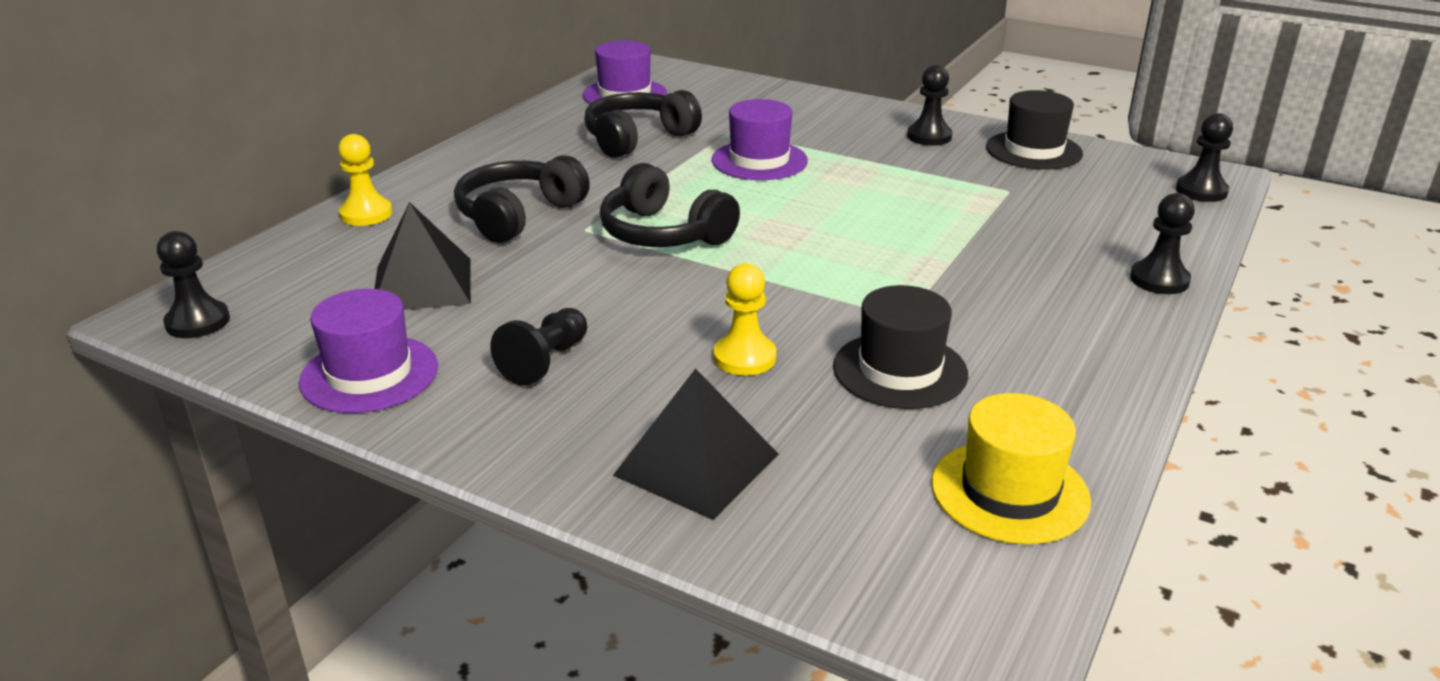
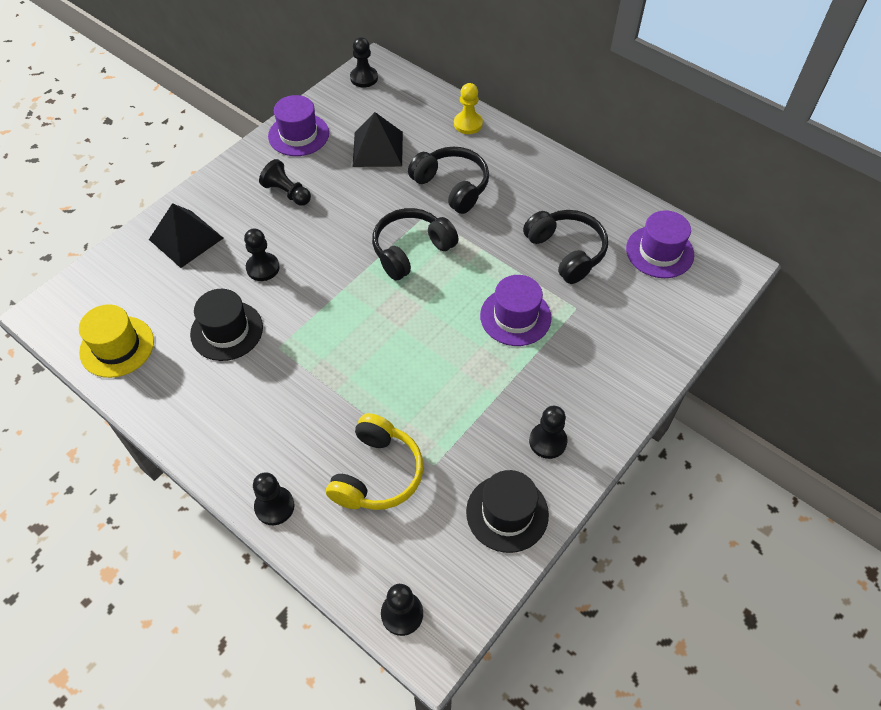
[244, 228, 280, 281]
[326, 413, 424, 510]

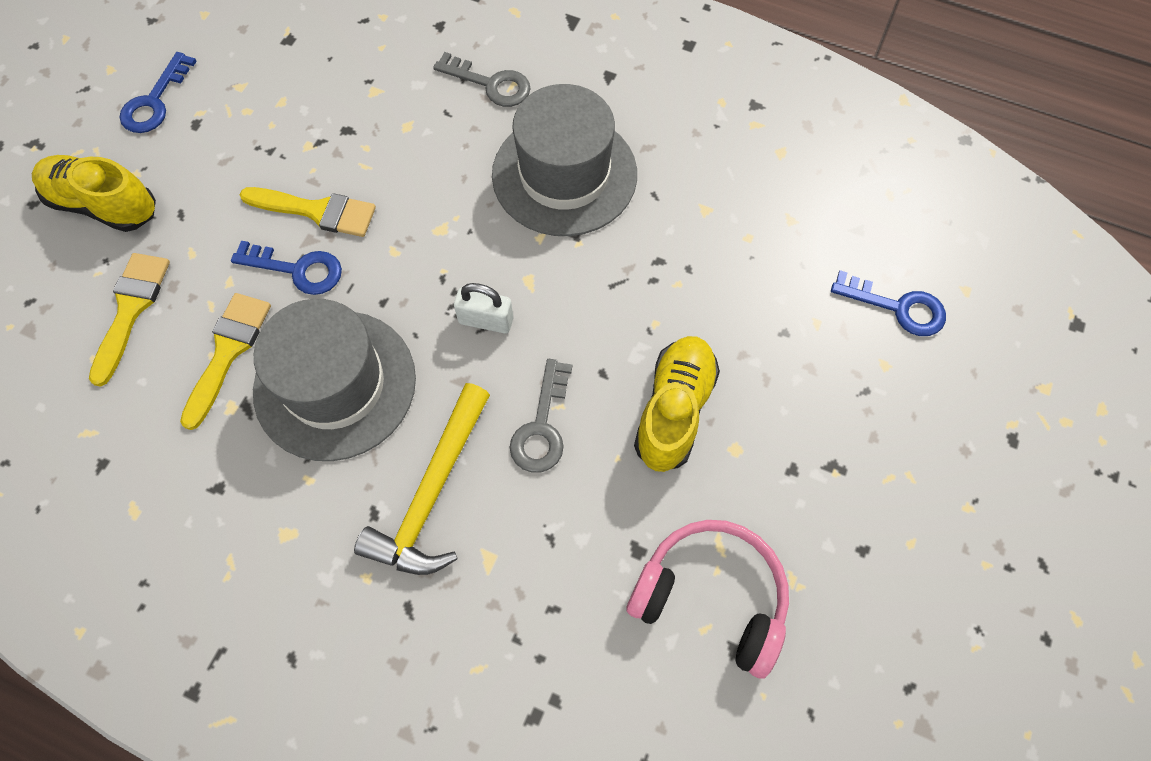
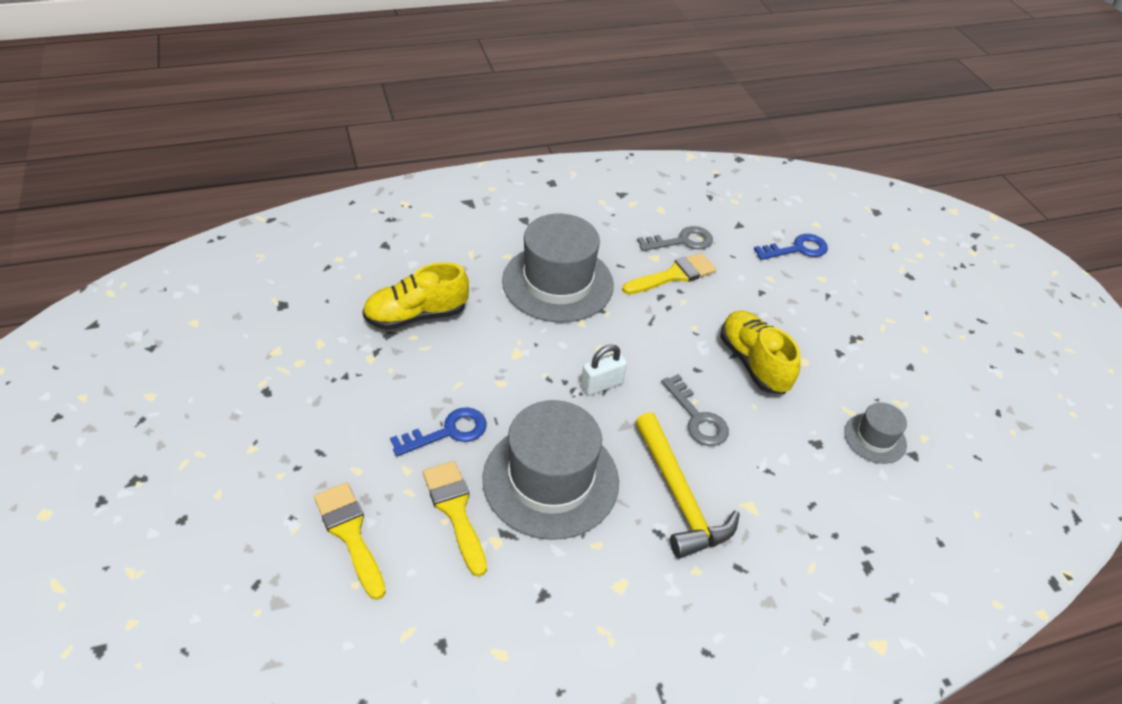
[362, 262, 469, 330]
[120, 52, 196, 133] (first image)
[622, 253, 716, 294]
[637, 226, 713, 251]
[844, 402, 907, 464]

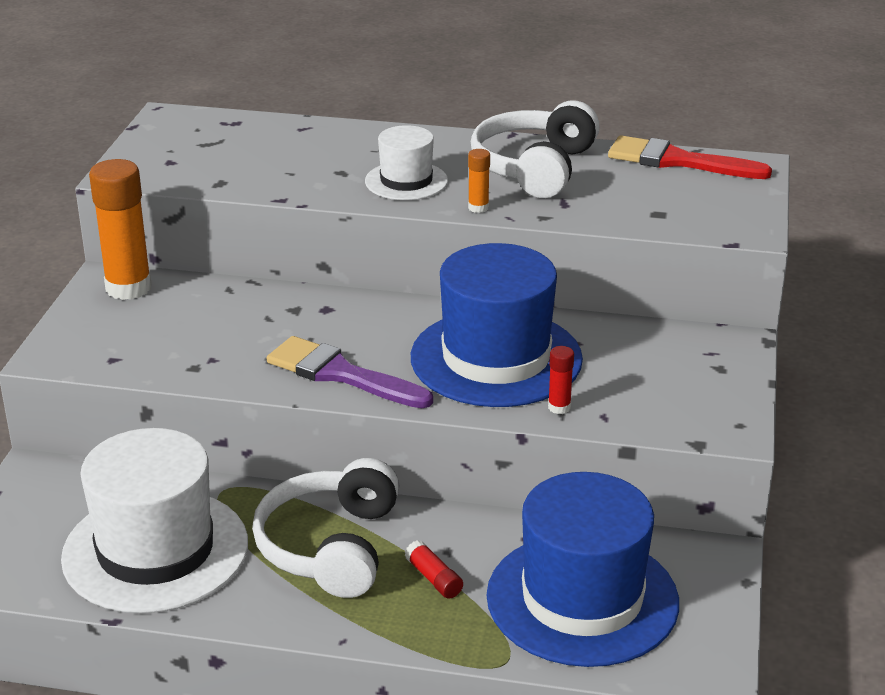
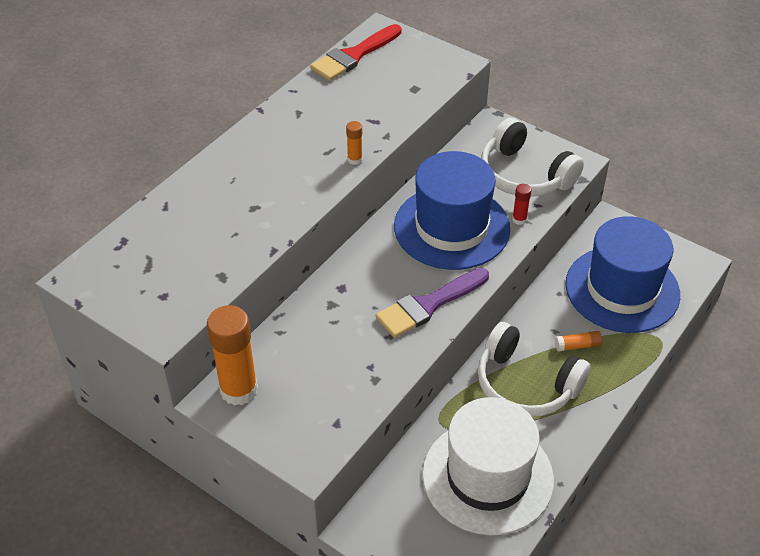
[365, 125, 448, 200] (first image)
[555, 331, 602, 352]
[481, 118, 584, 197]

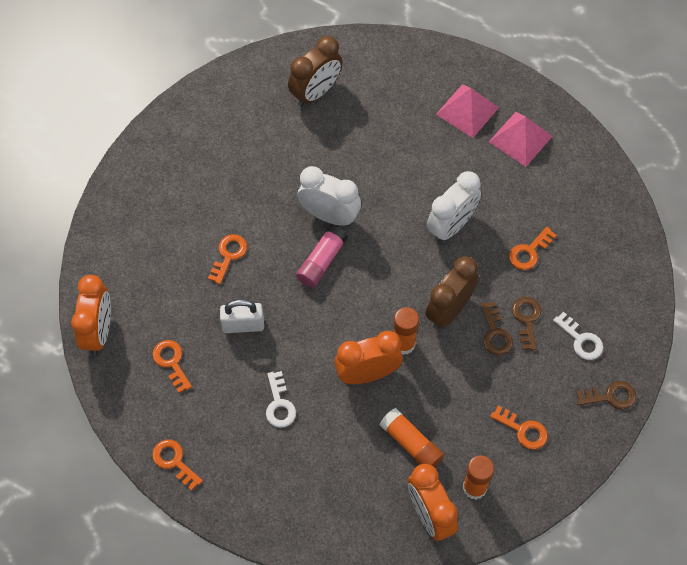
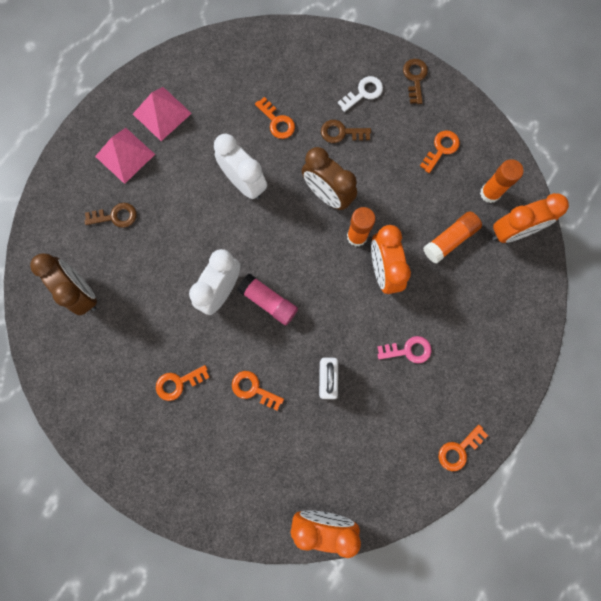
[156, 365, 210, 401]
[377, 336, 431, 364]
[84, 203, 137, 228]

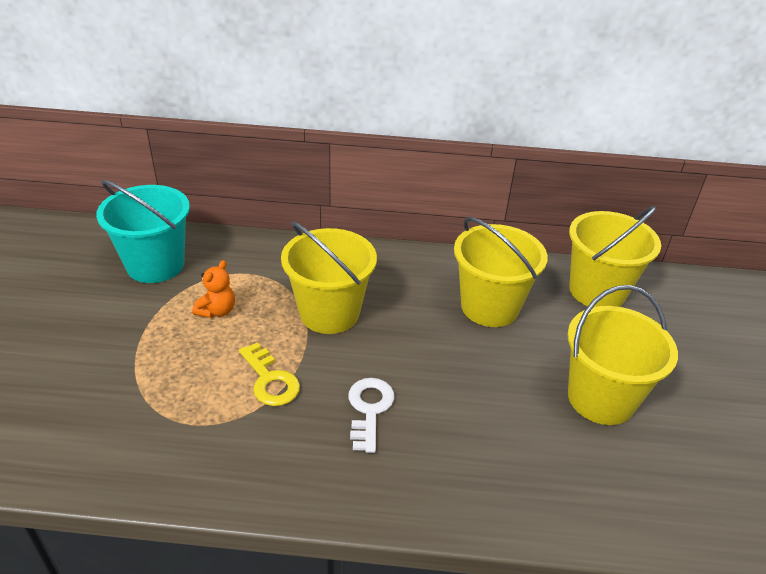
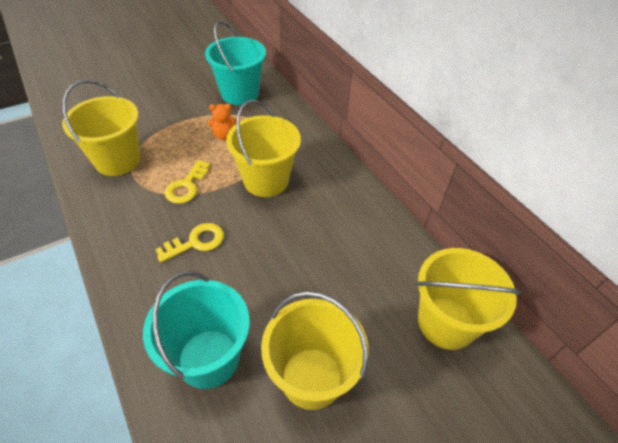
[155, 223, 224, 263]
[62, 79, 141, 176]
[143, 271, 250, 389]

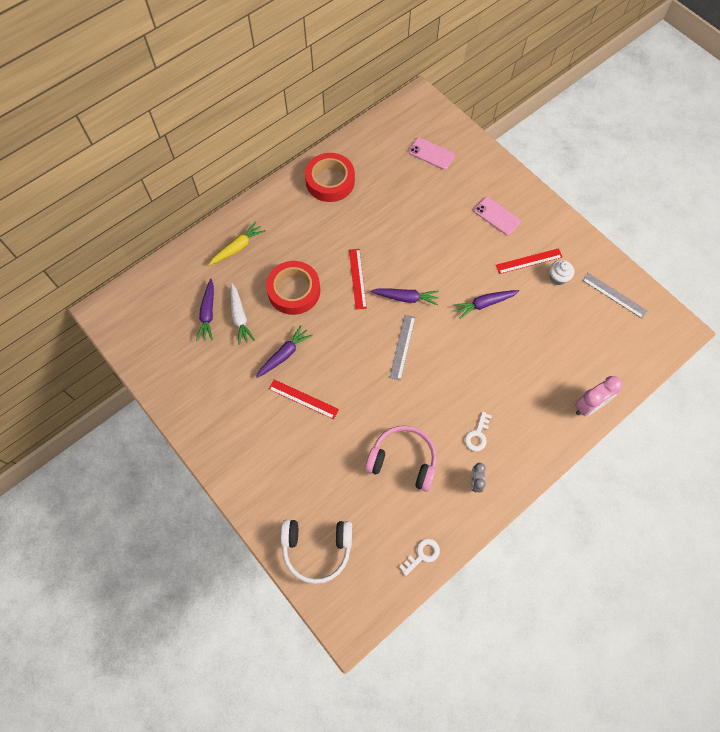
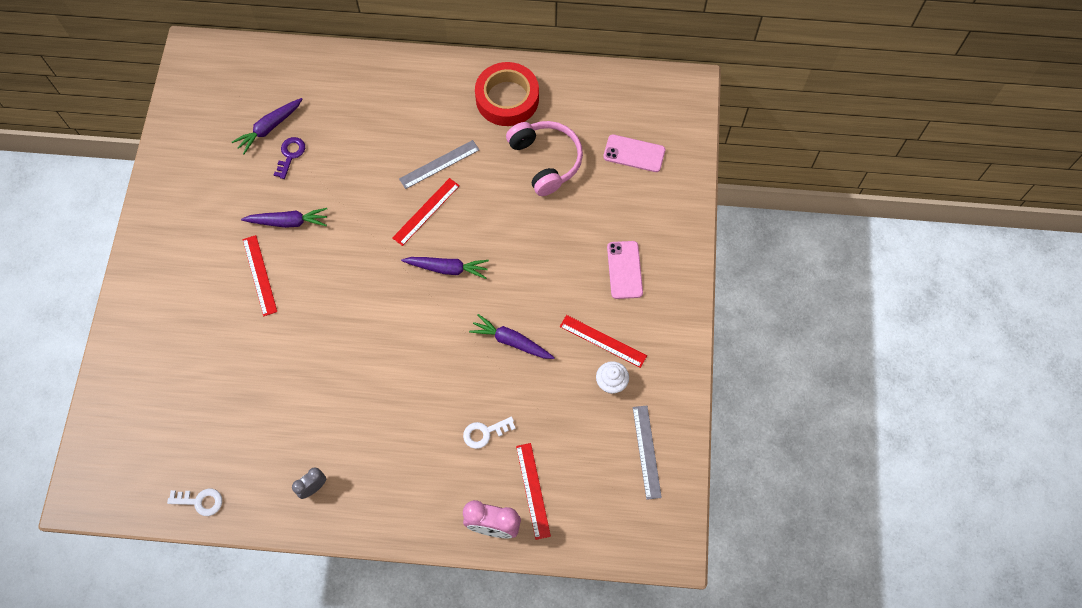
[209, 221, 265, 265] (first image)
[274, 137, 305, 179]
[266, 261, 320, 315] (first image)
[281, 520, 352, 584] (first image)
[506, 121, 583, 196]
[401, 257, 489, 279]
[399, 140, 479, 189]
[603, 134, 665, 172]
[463, 417, 516, 449]
[516, 443, 551, 540]

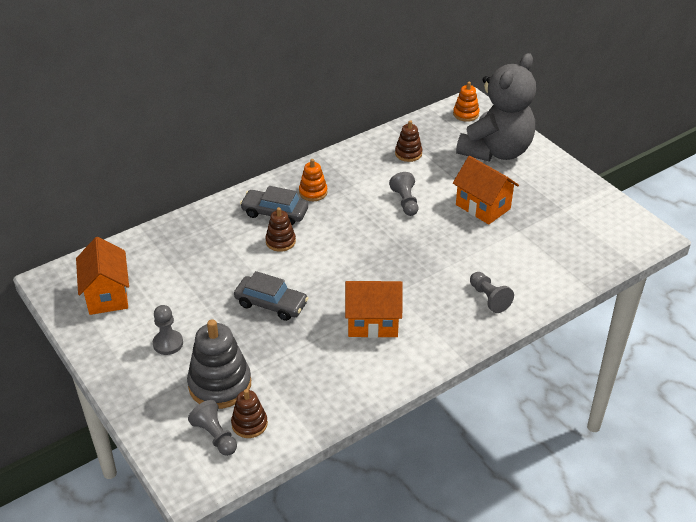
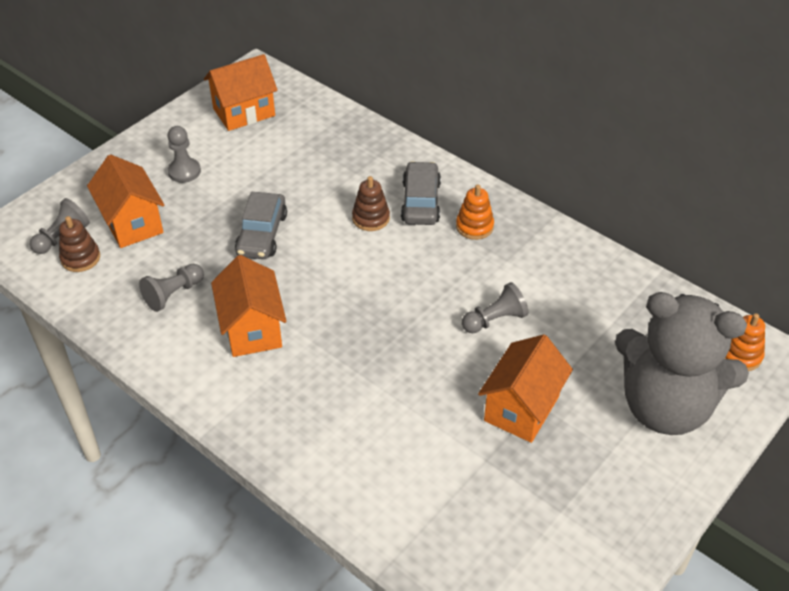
[87, 155, 164, 248]
[395, 120, 422, 162] (first image)
[139, 264, 204, 312]

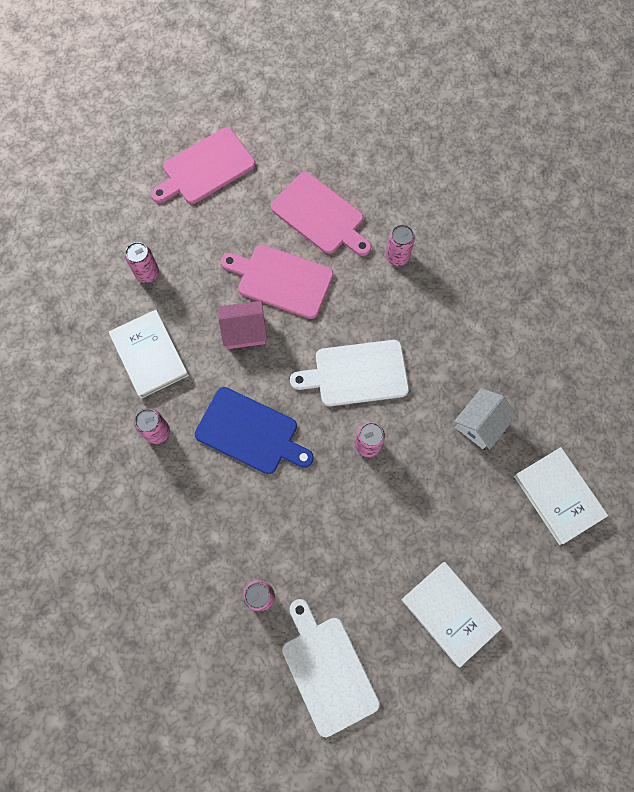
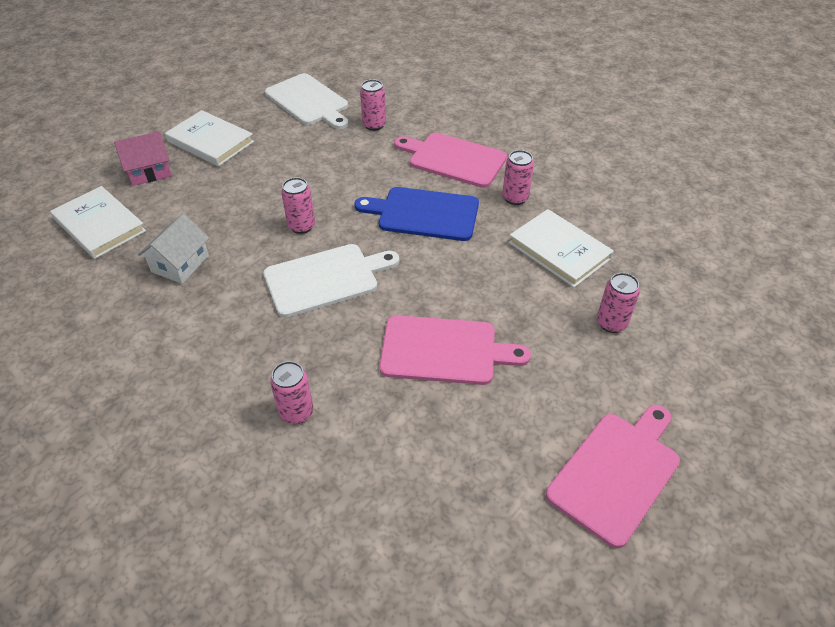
[114, 131, 172, 186]
[394, 133, 507, 188]

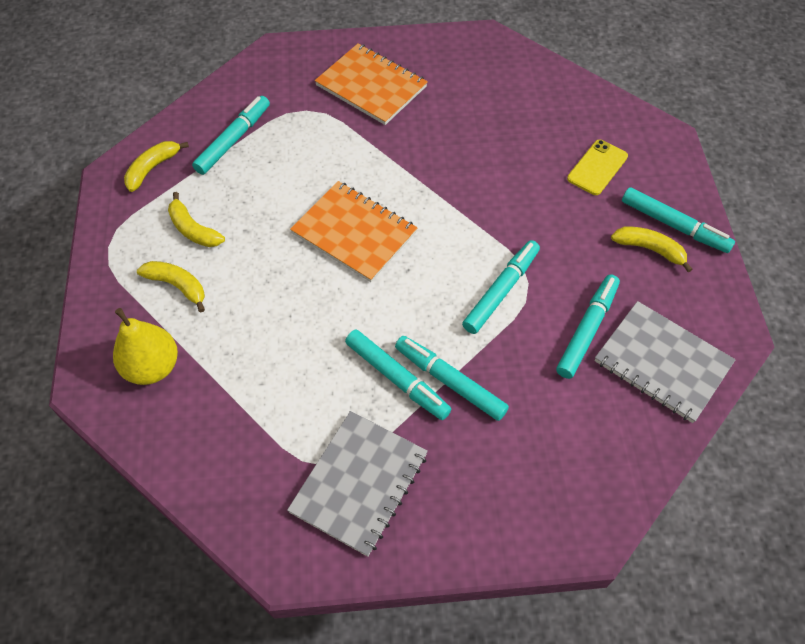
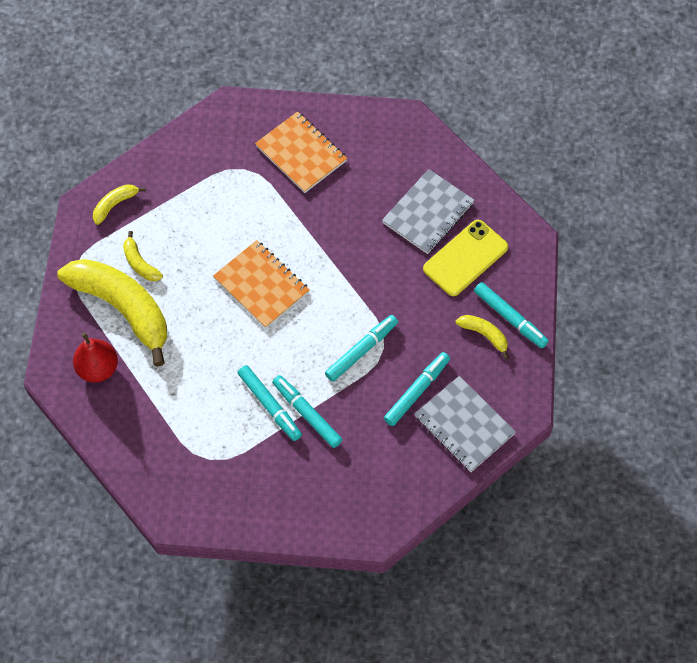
[73, 332, 118, 383]
[57, 259, 167, 367]
[192, 96, 270, 175] (first image)
[382, 169, 474, 254]
[423, 220, 508, 296]

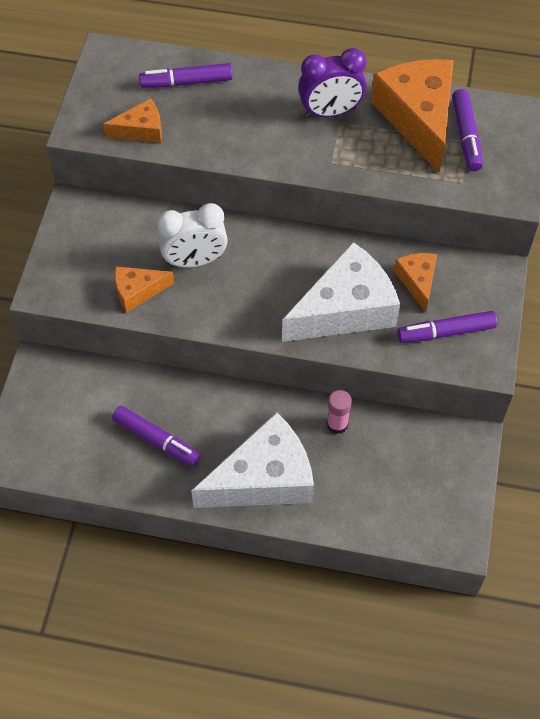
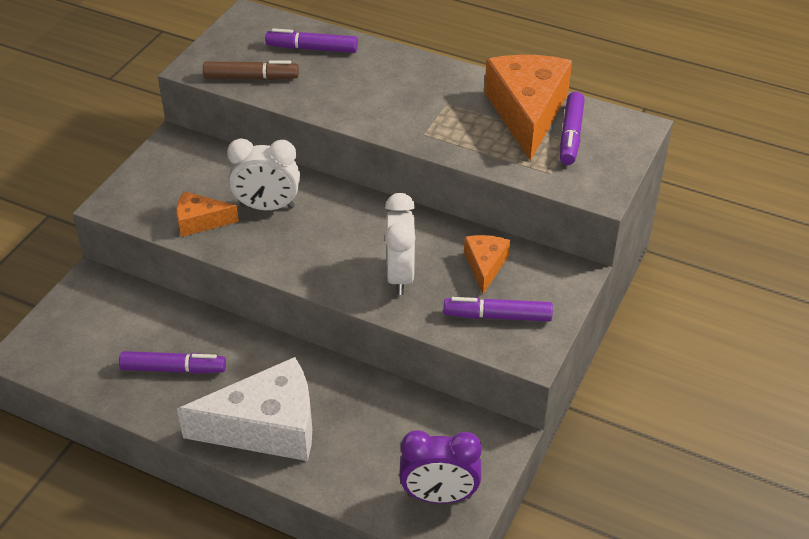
[203, 60, 299, 80]
[119, 351, 226, 374]
[385, 193, 416, 295]
[399, 430, 482, 504]
[327, 390, 352, 434] (first image)

